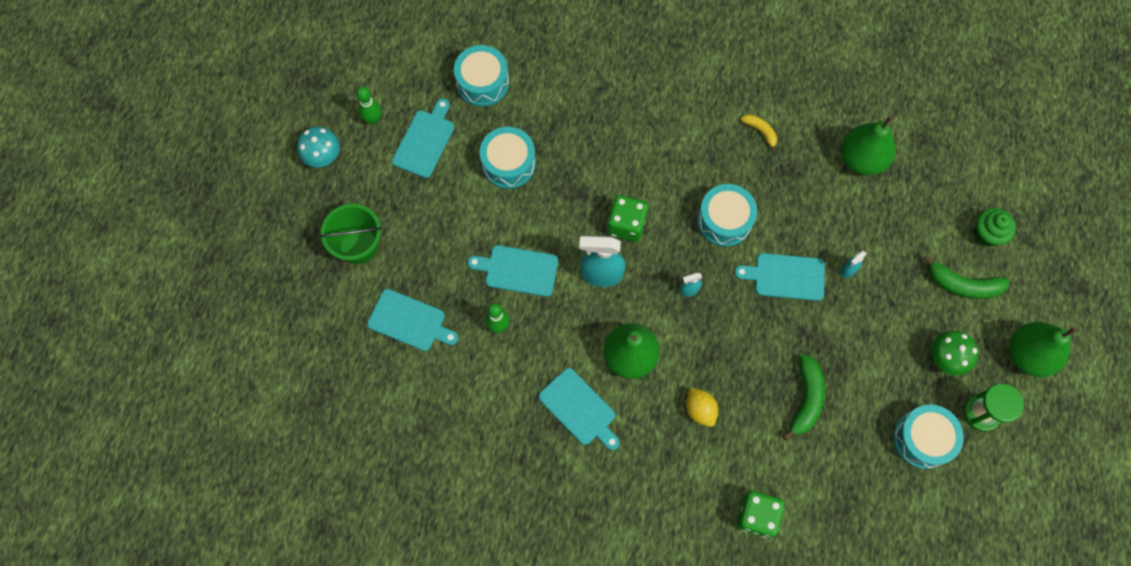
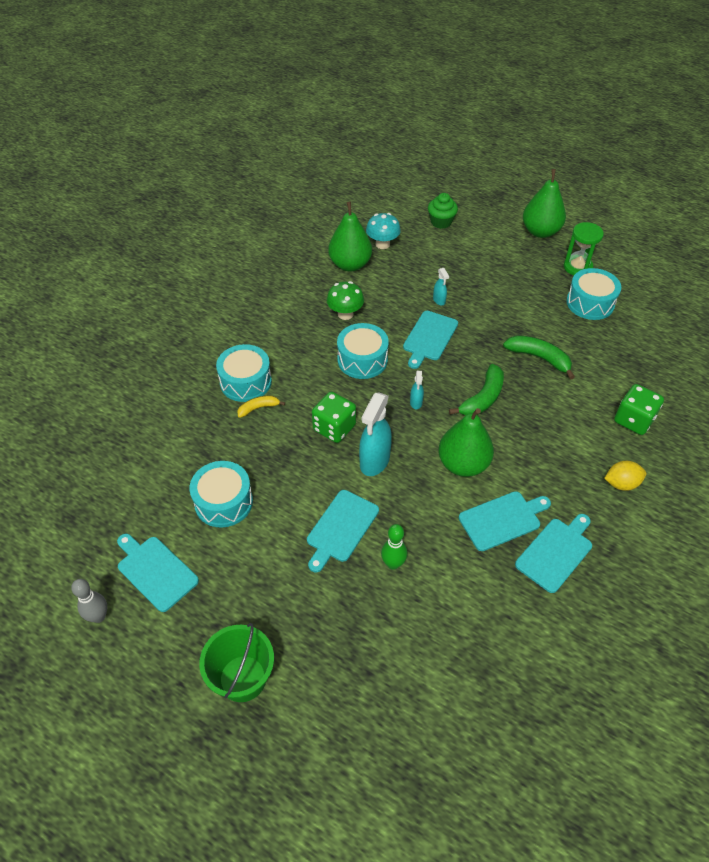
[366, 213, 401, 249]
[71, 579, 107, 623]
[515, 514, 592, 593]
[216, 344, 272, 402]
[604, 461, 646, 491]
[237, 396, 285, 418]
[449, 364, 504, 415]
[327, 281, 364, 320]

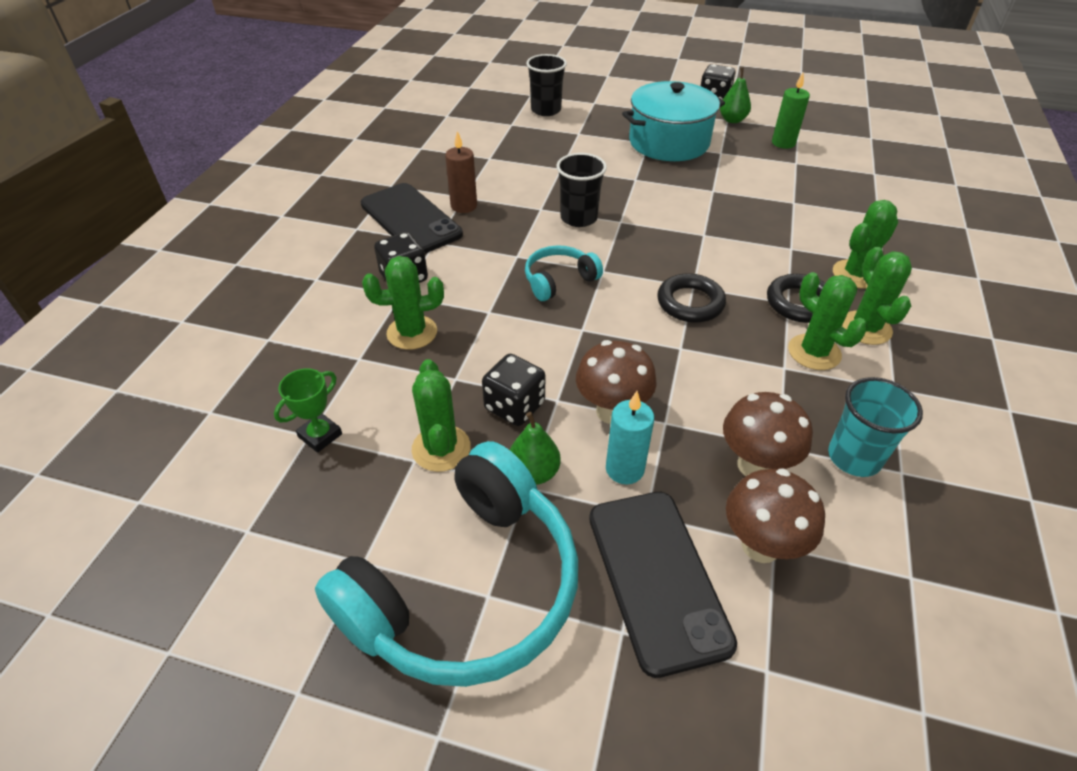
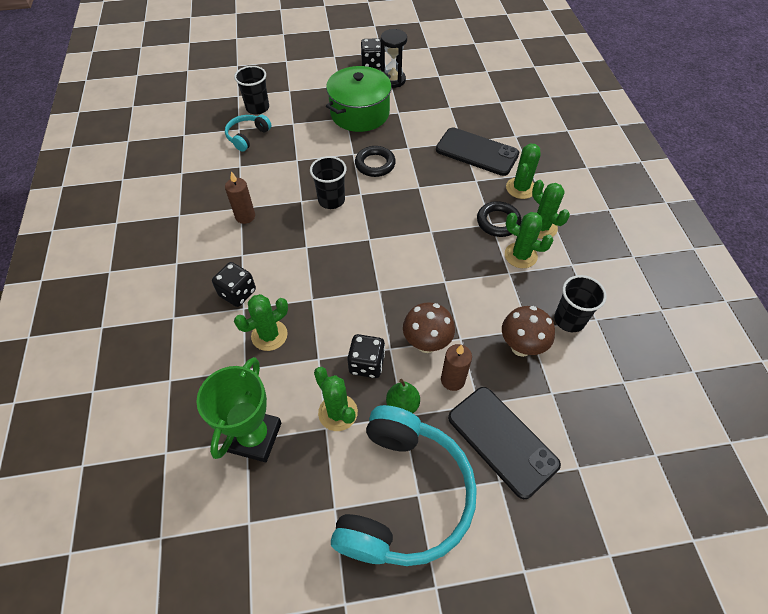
[196, 357, 281, 462]
[436, 127, 519, 176]
[225, 115, 271, 152]
[441, 344, 472, 391]
[326, 66, 392, 132]
[355, 146, 396, 177]
[381, 29, 407, 88]
[726, 468, 825, 563] (first image)
[772, 73, 810, 149] (first image)
[554, 275, 607, 332]

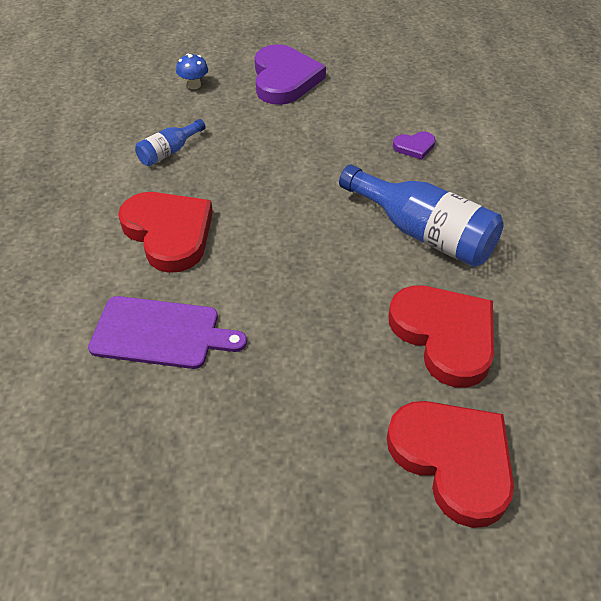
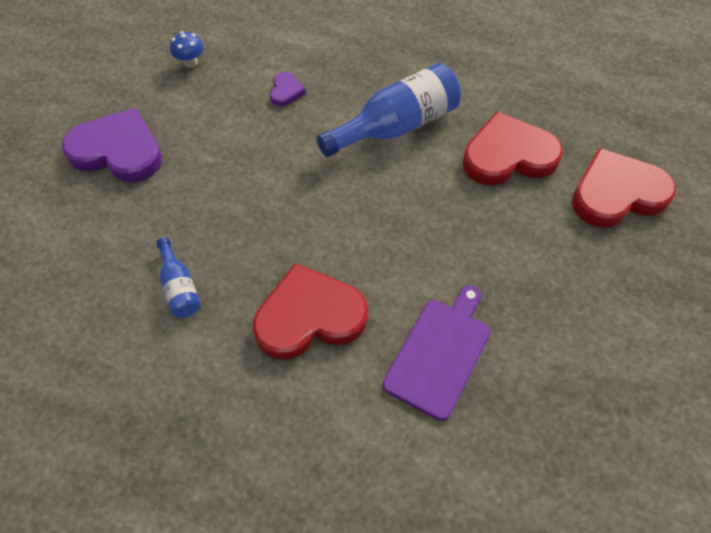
[170, 31, 204, 68]

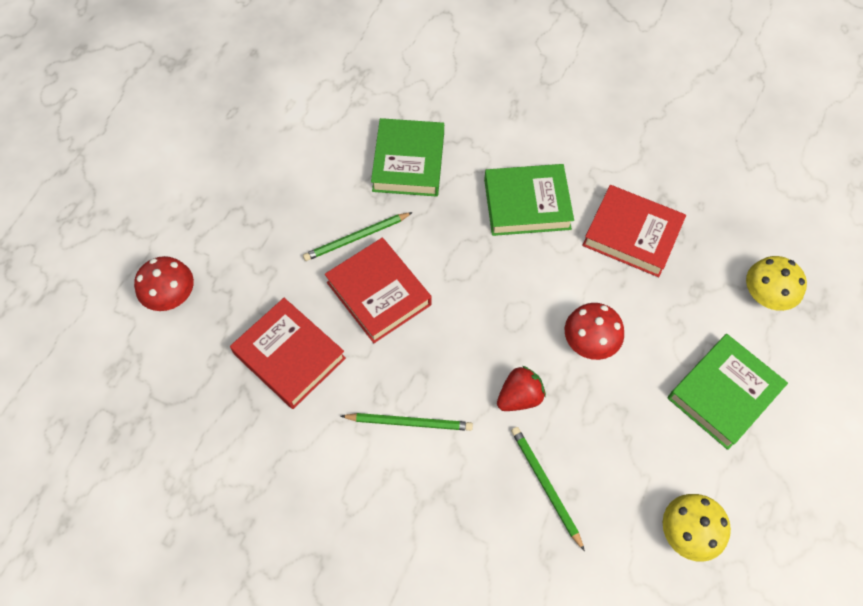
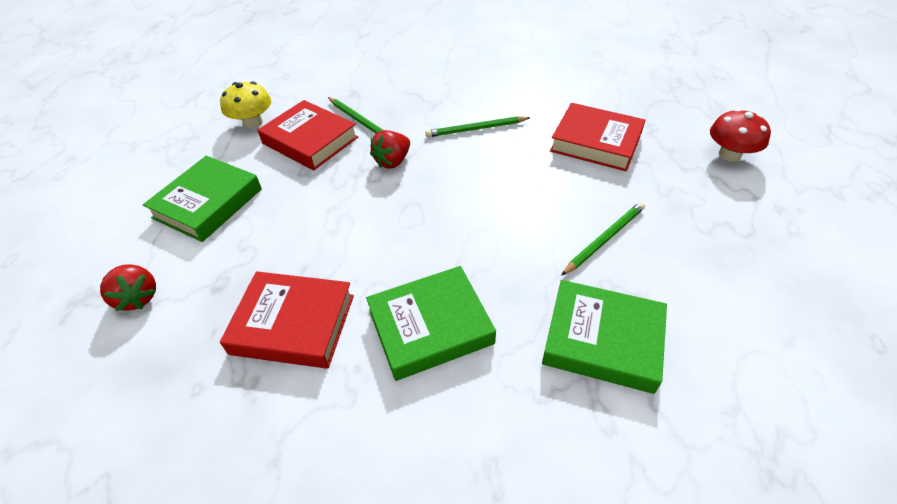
[258, 100, 358, 171]
[542, 280, 667, 394]
[565, 303, 624, 360] (first image)
[100, 264, 156, 311]

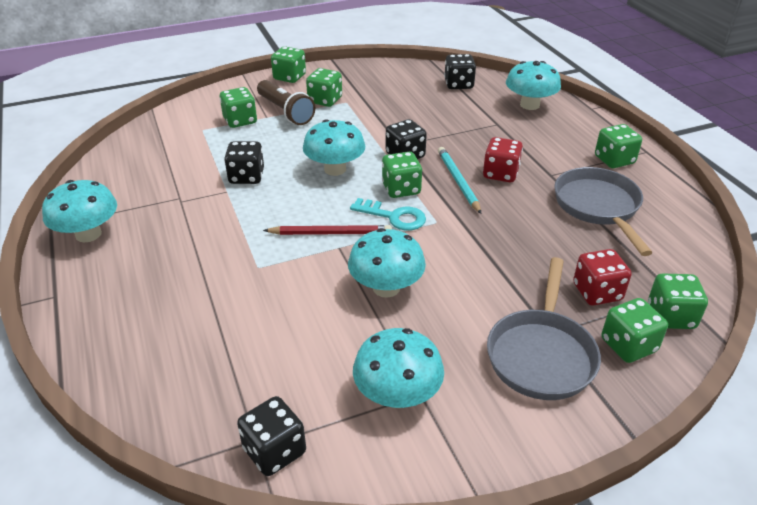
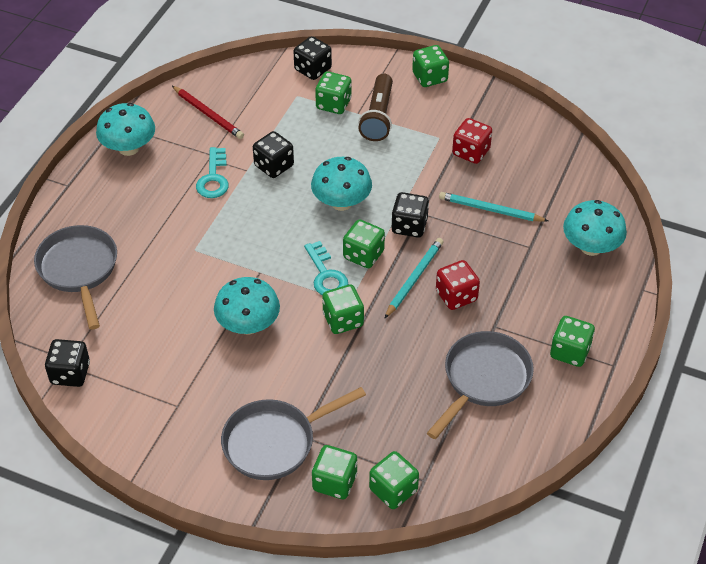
[172, 86, 244, 139]
[322, 284, 364, 334]
[353, 328, 444, 408] (first image)
[294, 36, 332, 80]
[452, 118, 492, 164]
[34, 225, 117, 330]
[196, 147, 229, 198]
[439, 192, 548, 222]

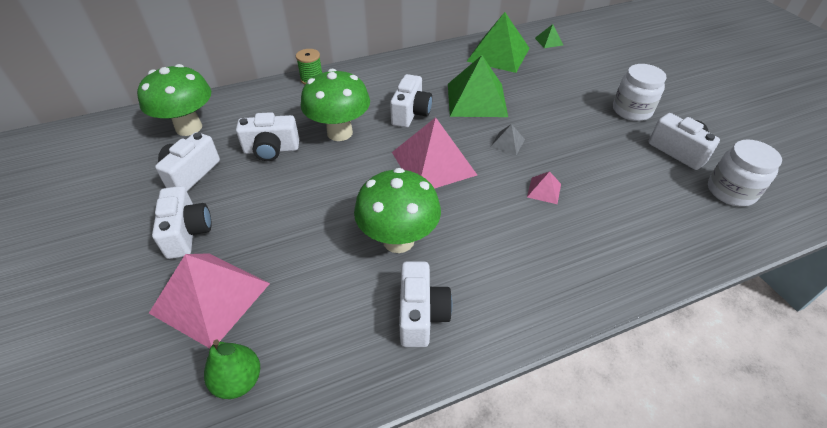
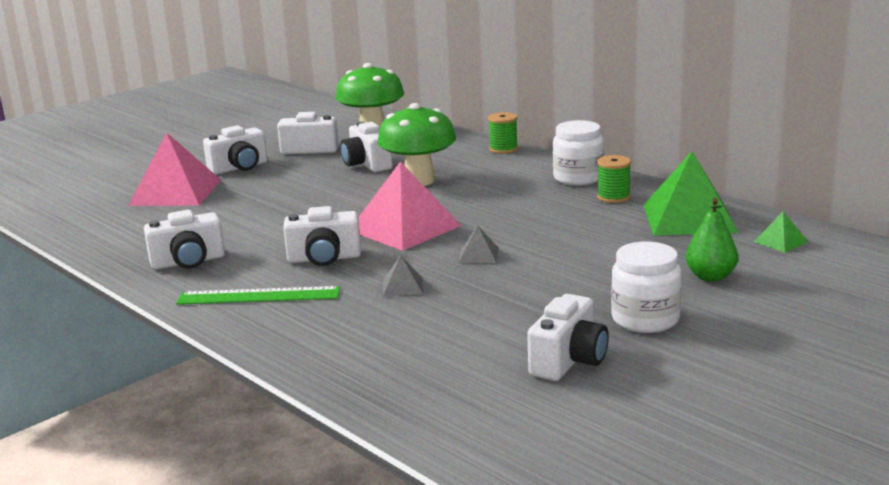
[686, 198, 738, 282]
[354, 168, 441, 253] (first image)
[283, 206, 361, 266]
[448, 55, 508, 117] (first image)
[383, 255, 423, 297]
[553, 120, 604, 186]
[176, 286, 340, 305]
[597, 155, 631, 203]

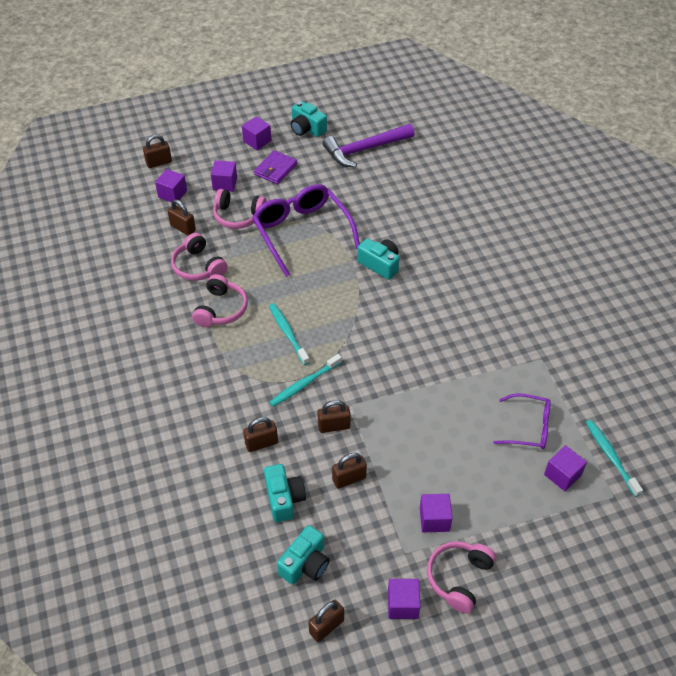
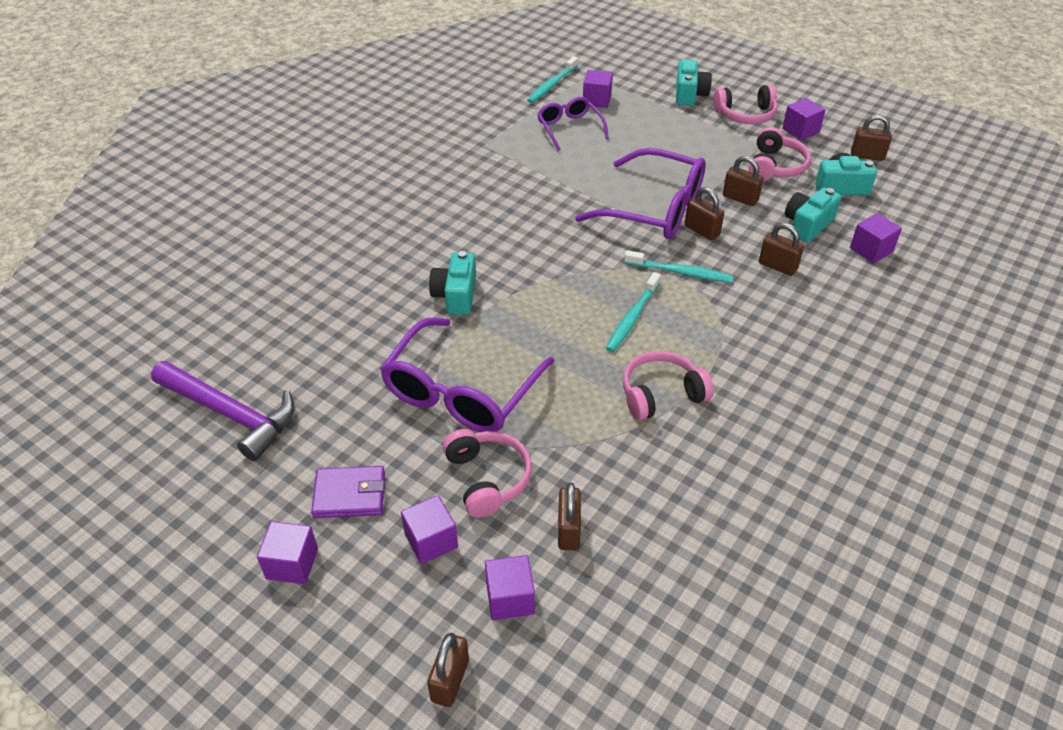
[427, 633, 469, 707]
[749, 127, 811, 181]
[676, 59, 712, 106]
[850, 213, 902, 263]
[575, 148, 706, 239]

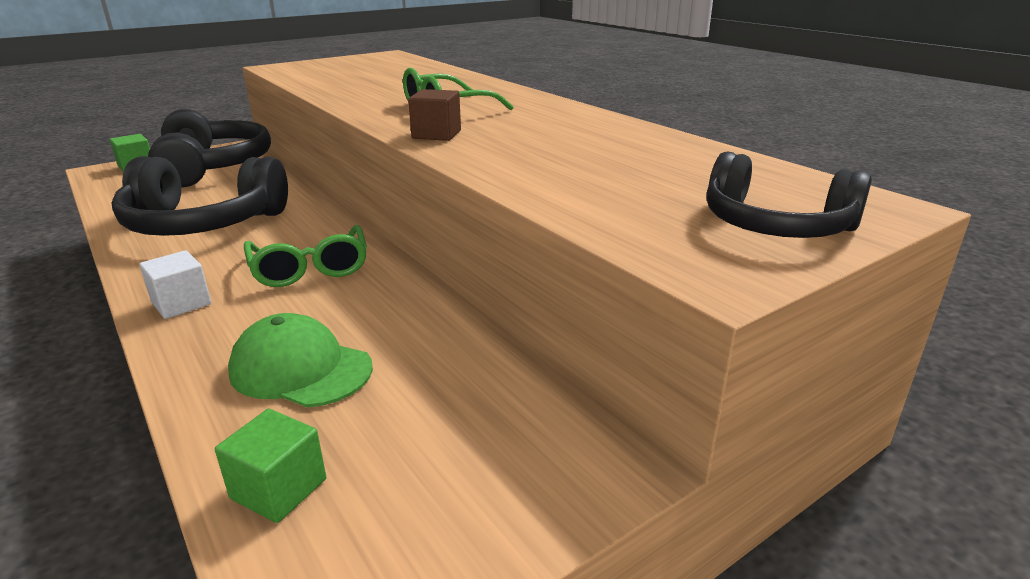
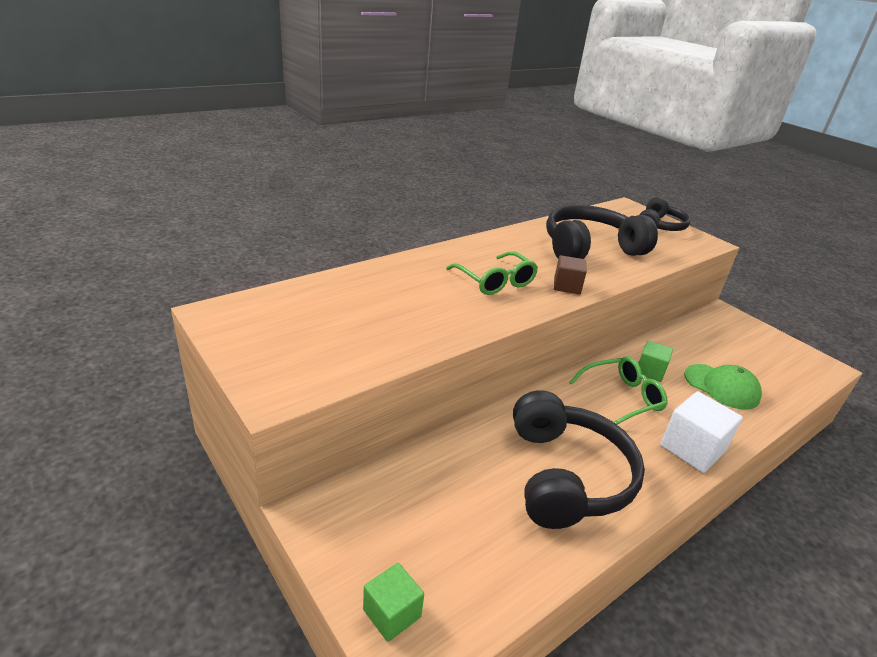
[660, 391, 743, 473]
[546, 205, 658, 259]
[638, 341, 673, 382]
[684, 364, 762, 410]

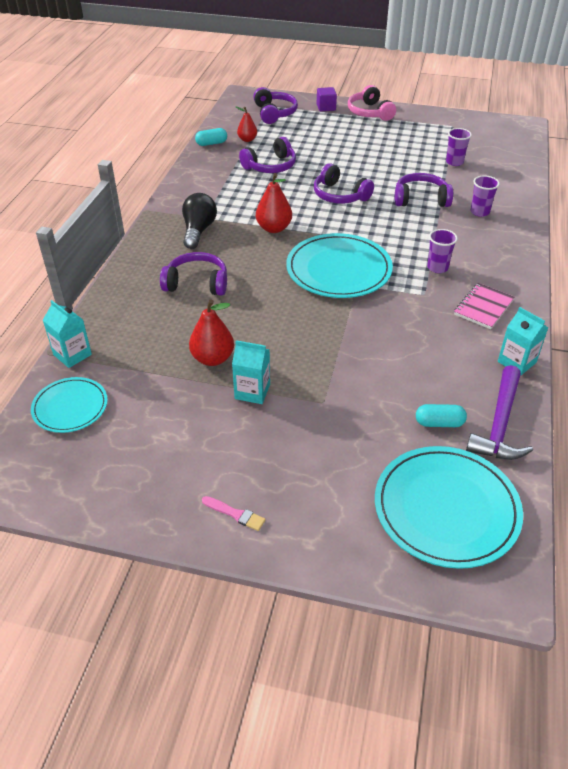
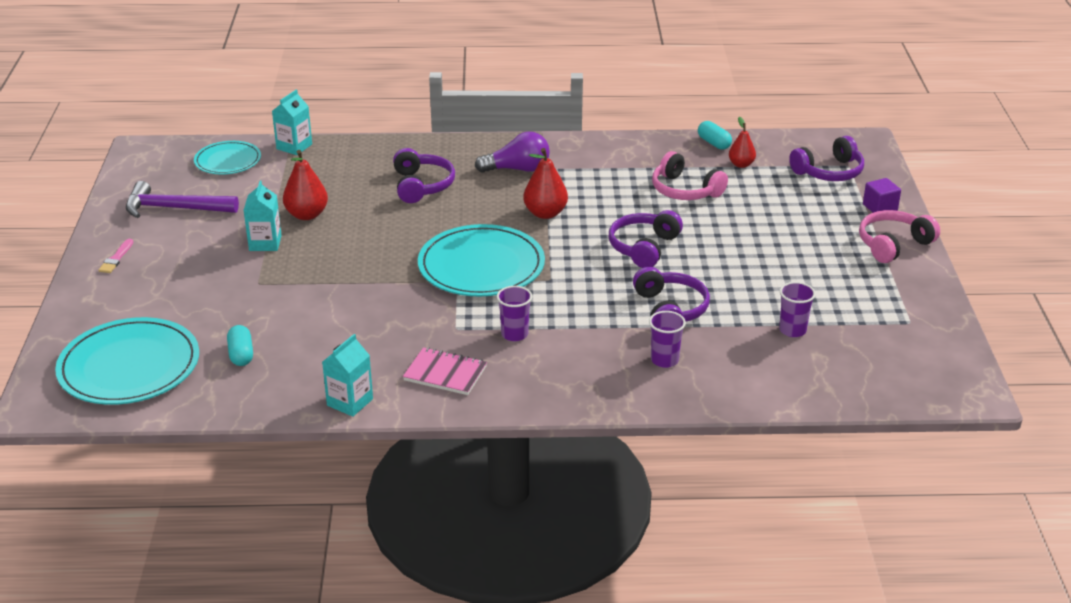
[475, 132, 550, 173]
[652, 151, 728, 200]
[126, 181, 239, 218]

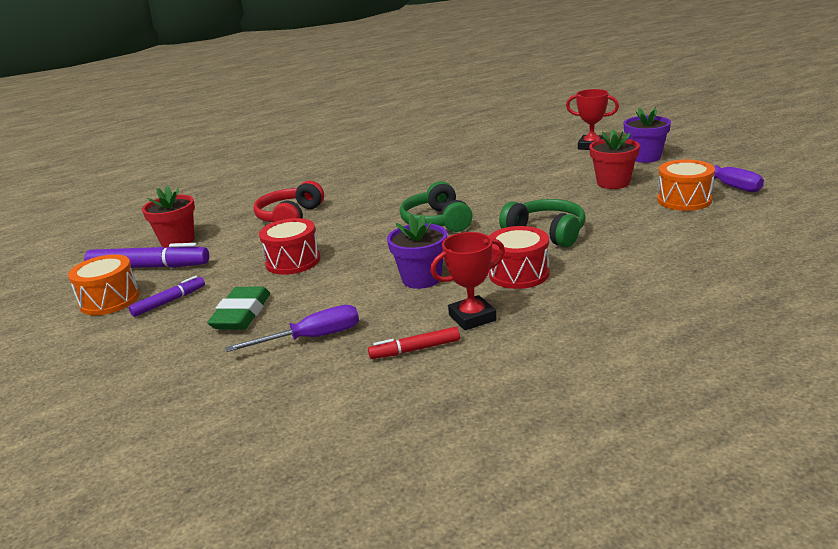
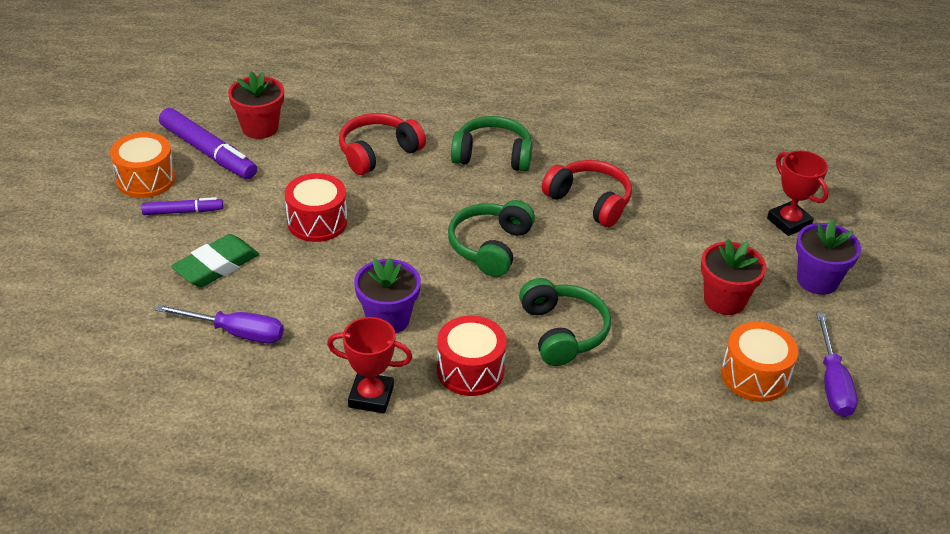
[368, 327, 460, 359] (first image)
[451, 116, 533, 172]
[542, 160, 632, 227]

